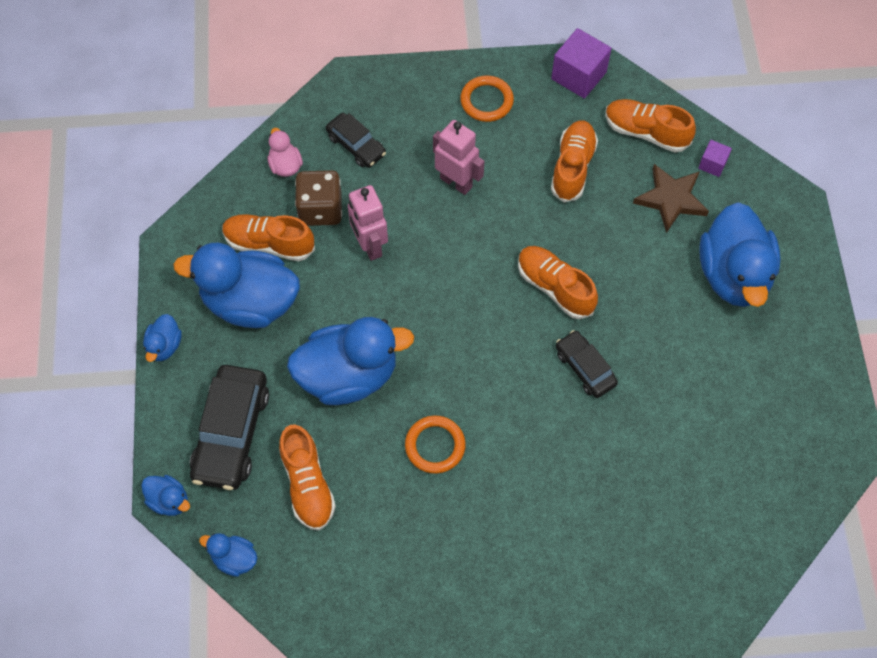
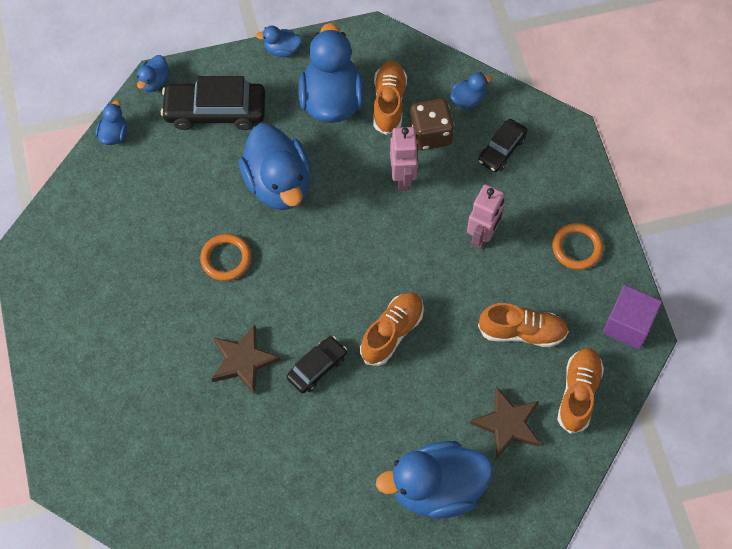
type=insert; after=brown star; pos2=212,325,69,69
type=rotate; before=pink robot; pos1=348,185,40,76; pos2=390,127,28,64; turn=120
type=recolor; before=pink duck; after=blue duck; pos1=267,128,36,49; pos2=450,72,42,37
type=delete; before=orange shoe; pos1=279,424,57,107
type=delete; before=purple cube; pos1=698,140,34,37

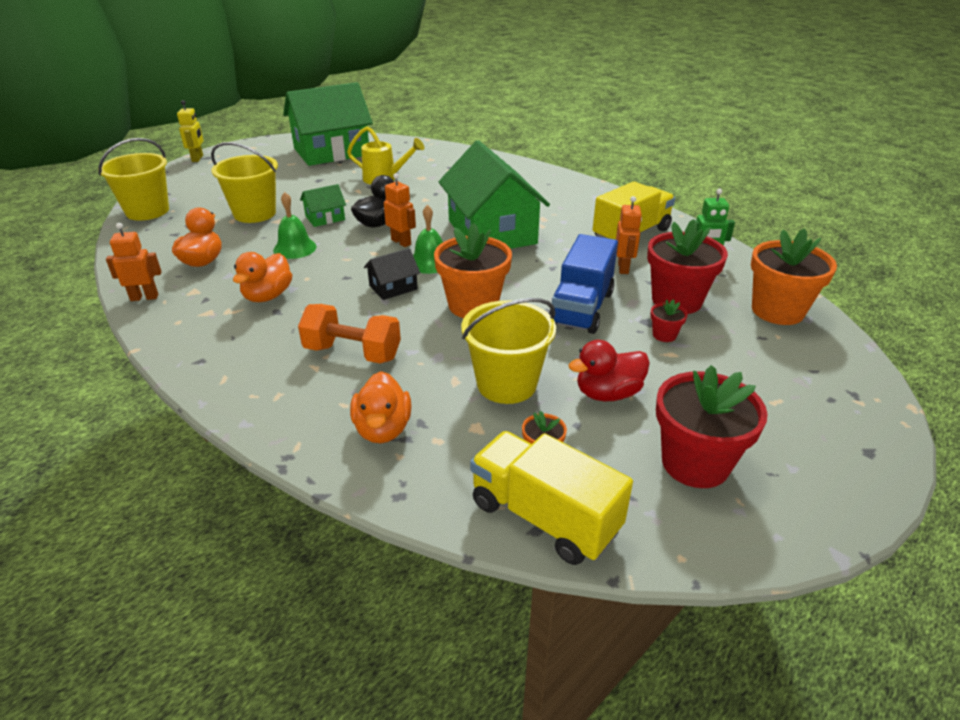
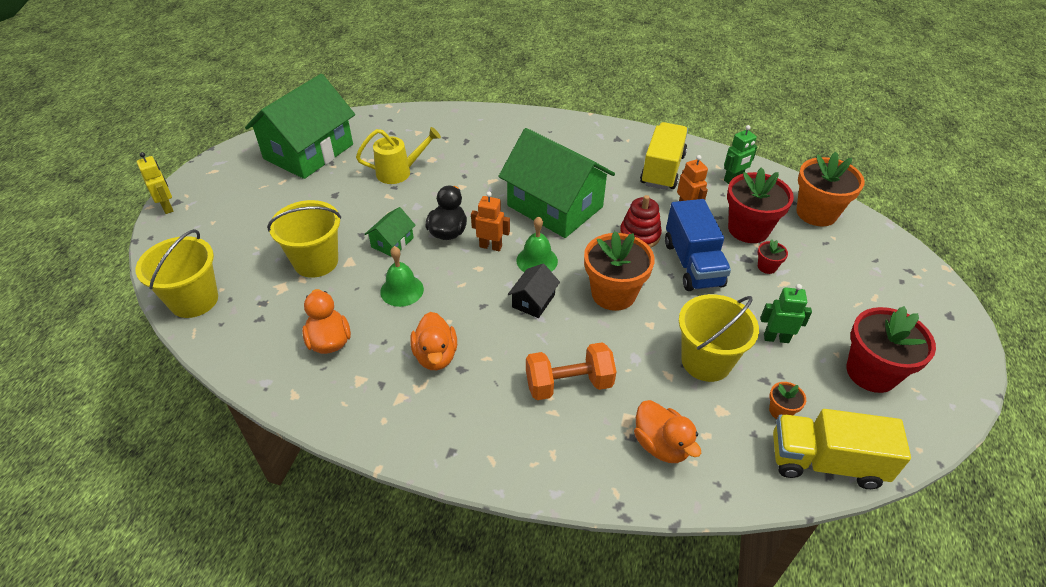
type=insert; after=red stacking toy; pos2=620,195,42,53
type=replace; before=red duck; after=green robot; pos1=568,340,82,61; pos2=761,284,51,59
type=delete; before=orange robot; pos1=106,223,56,78

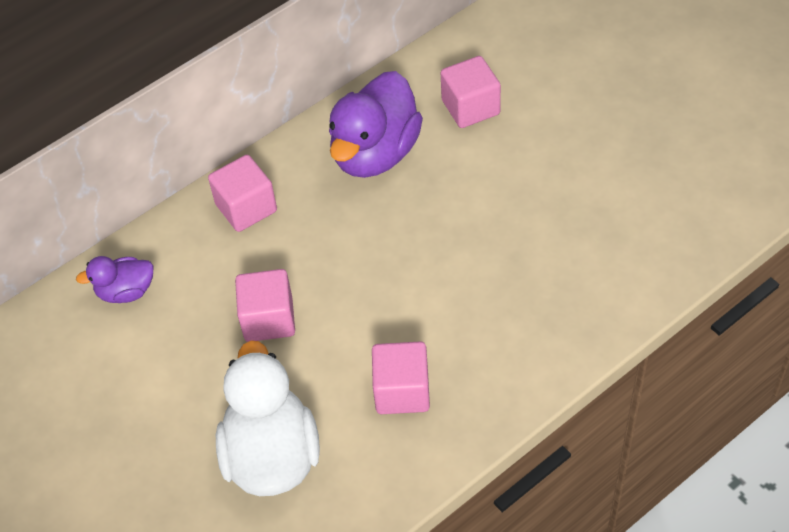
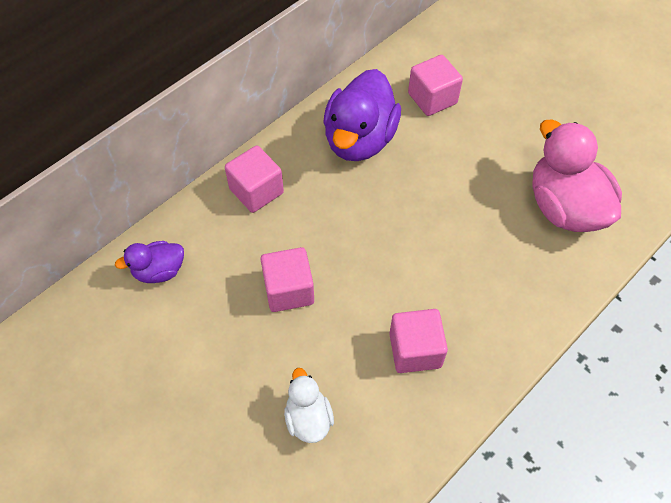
type=resize; before=white duck; pos1=216,340,104,156; pos2=284,368,50,75; scale=0.52
type=insert; after=pink duck; pos2=533,119,89,113

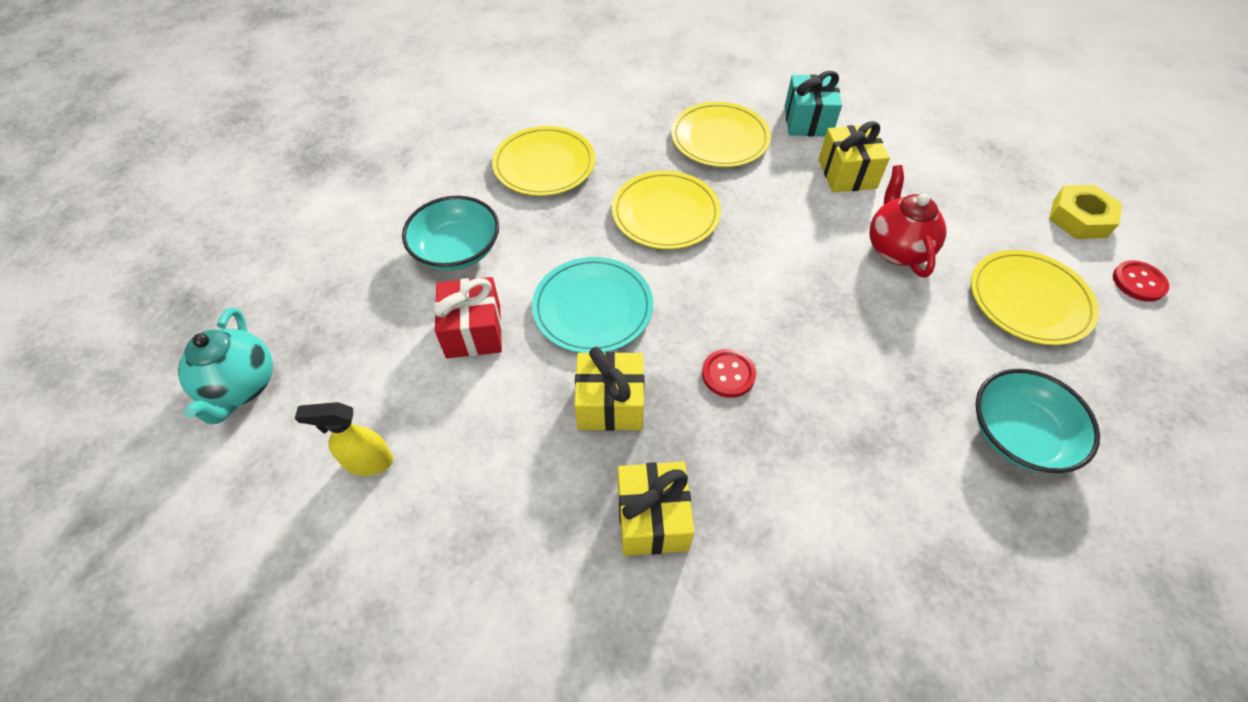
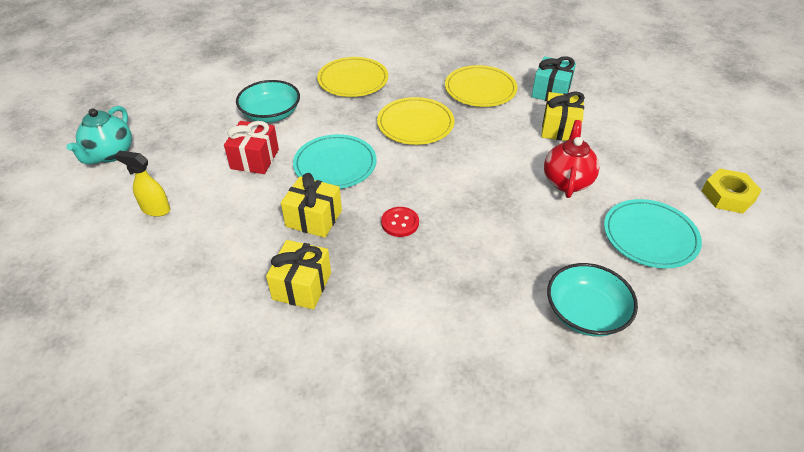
type=recolor; before=yellow plate; after=turquoise plate; pos1=971,250,128,95; pos2=604,199,98,70
type=delete; before=red button; pos1=1113,260,56,42

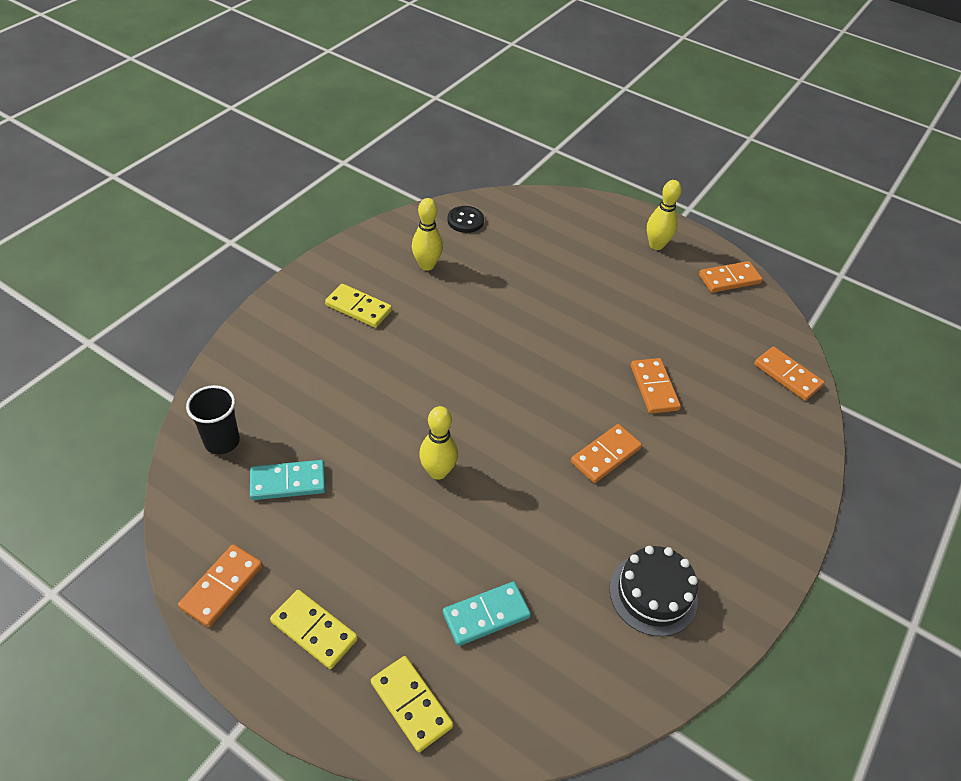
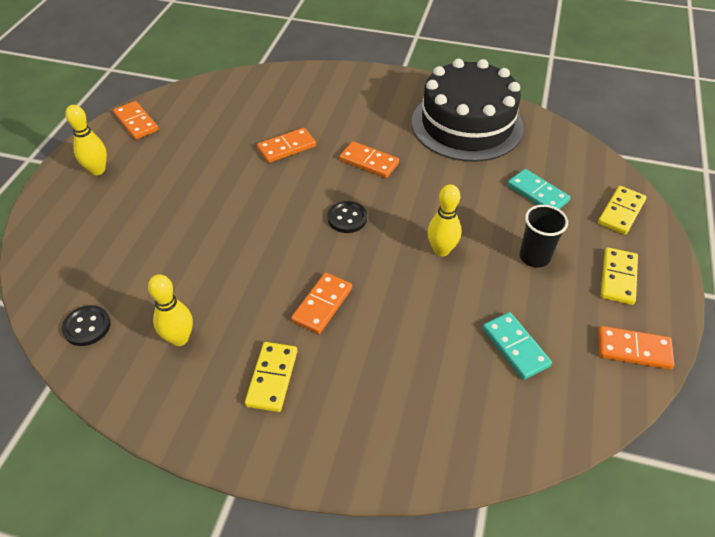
type=move; before=orange domino; pos1=754,346,70,55; pos2=291,273,61,61
type=insert; after=black button; pos2=328,201,39,32
type=resize; before=black cake; pos1=609,546,89,90; pos2=412,59,112,103; scale=1.9
type=move; before=black cup; pos1=186,385,54,69; pos2=520,205,48,62

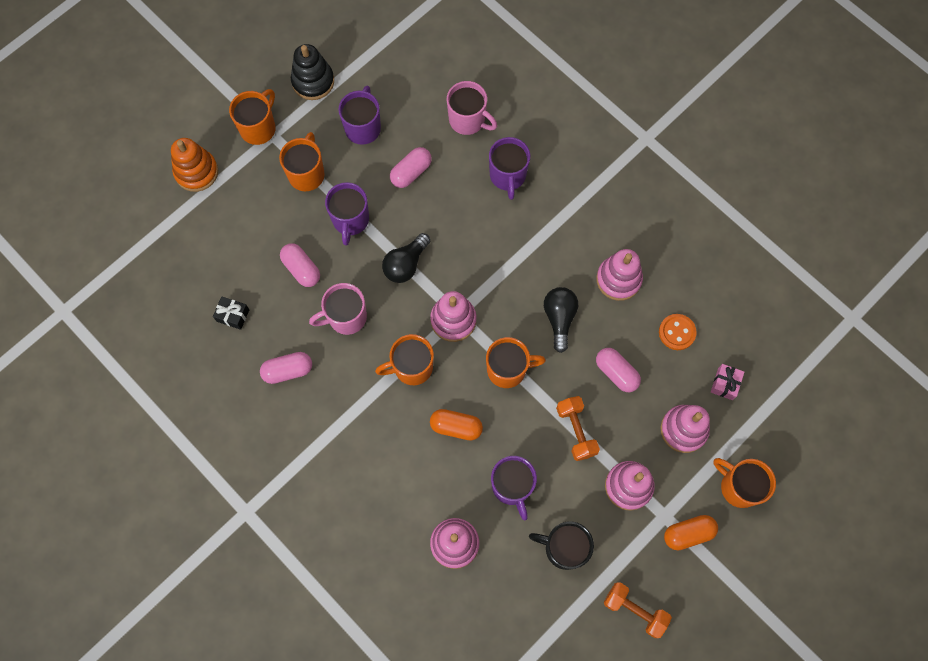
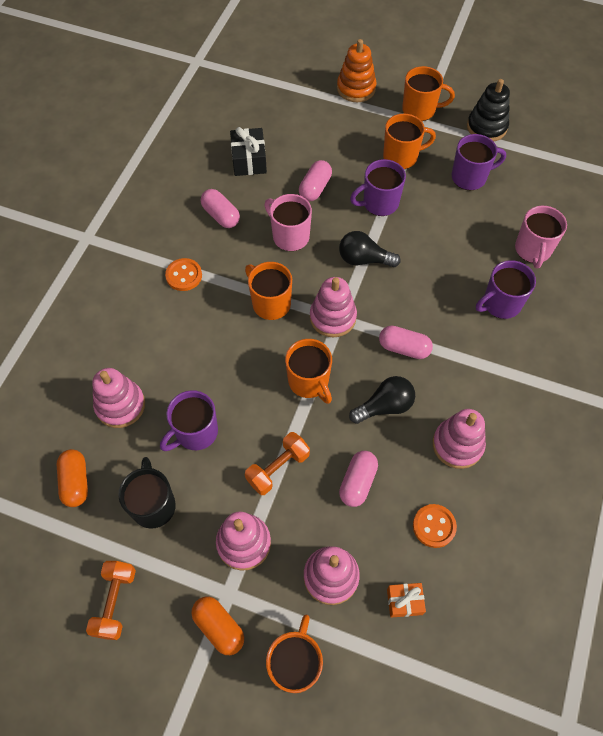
type=move; before=orange capsule; pos1=430,409,53,31; pos2=57,449,31,58
type=insert; after=orange button; pos2=165,258,37,33
type=resize; before=black gift; pos1=213,296,36,34; pos2=230,127,37,49; scale=1.56
type=move; before=pink capsule; pos1=390,147,42,41; pos2=379,326,54,33
type=recolor; before=pink gift; after=orange gift; pos1=711,364,33,36; pos2=387,583,39,35

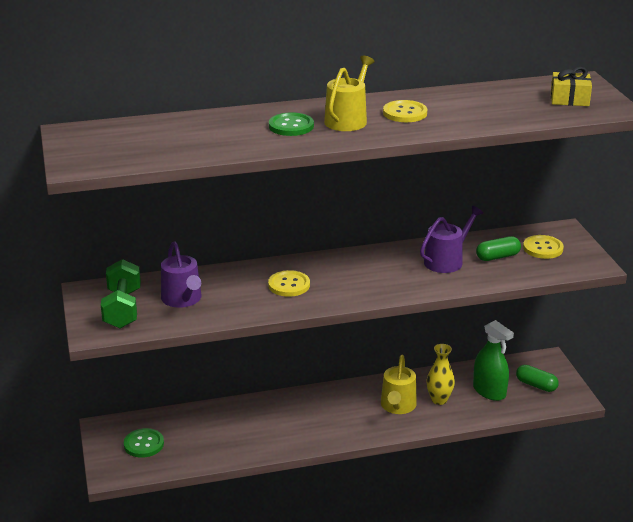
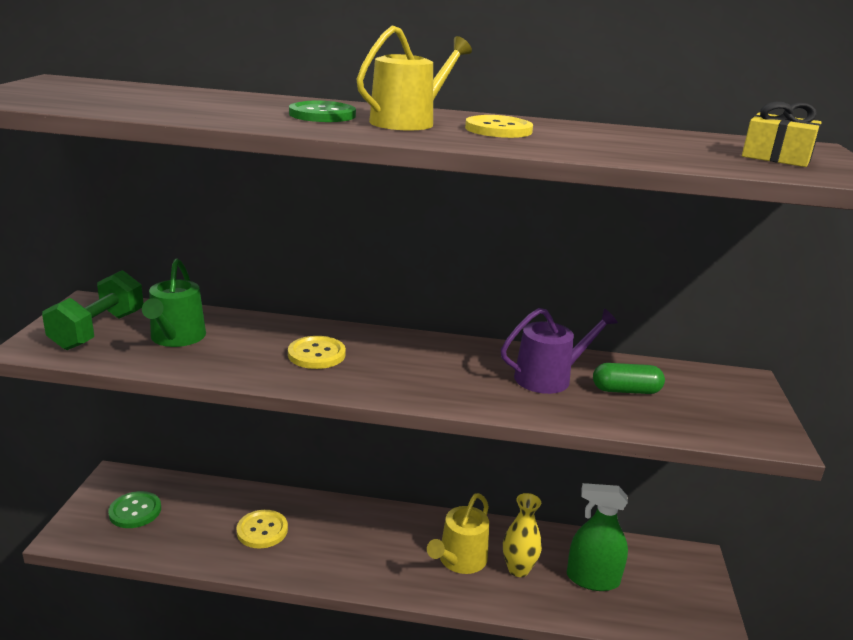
type=recolor; before=purple watering can; after=green watering can; pos1=161,241,40,67; pos2=142,258,64,89
type=move; before=yellow button; pos1=523,235,41,24; pos2=237,510,51,38
type=rotate; before=green spray bottle; pos1=473,320,41,81; pos2=567,483,61,108; turn=120
type=delete; before=green capsule; pos1=516,365,43,27

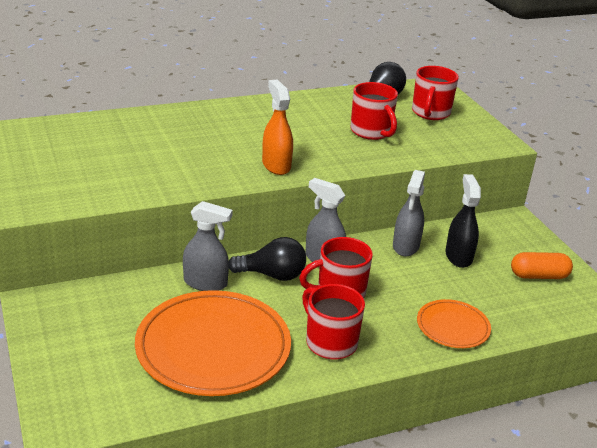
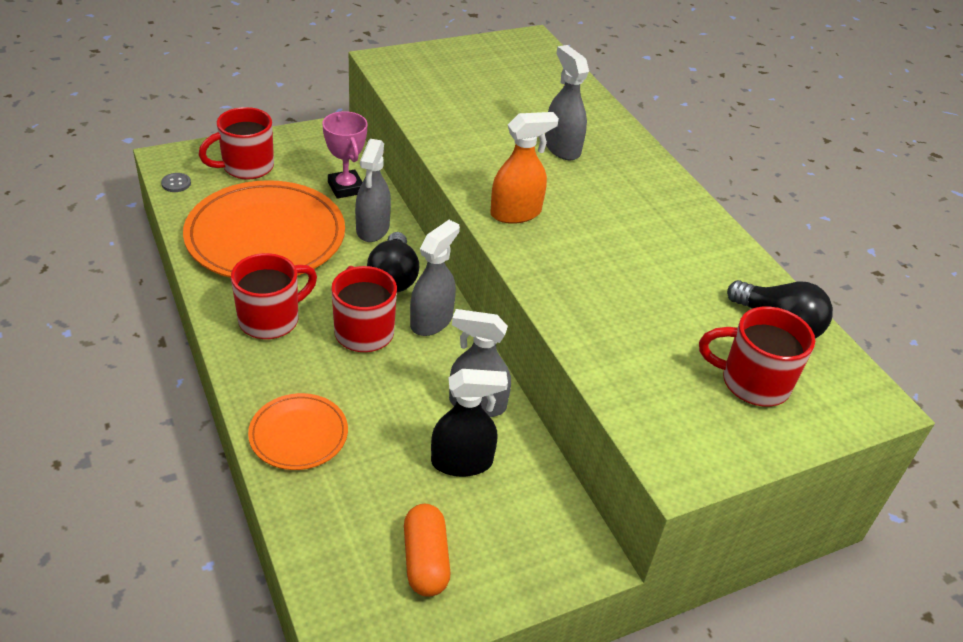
type=insert; after=grey button; pos2=161,173,30,19
type=move; before=red mug; pos1=350,82,48,58; pos2=199,107,75,73
type=insert; after=pink trophy; pos2=322,111,45,88
type=insert; after=grey spray bottle; pos2=545,45,44,115

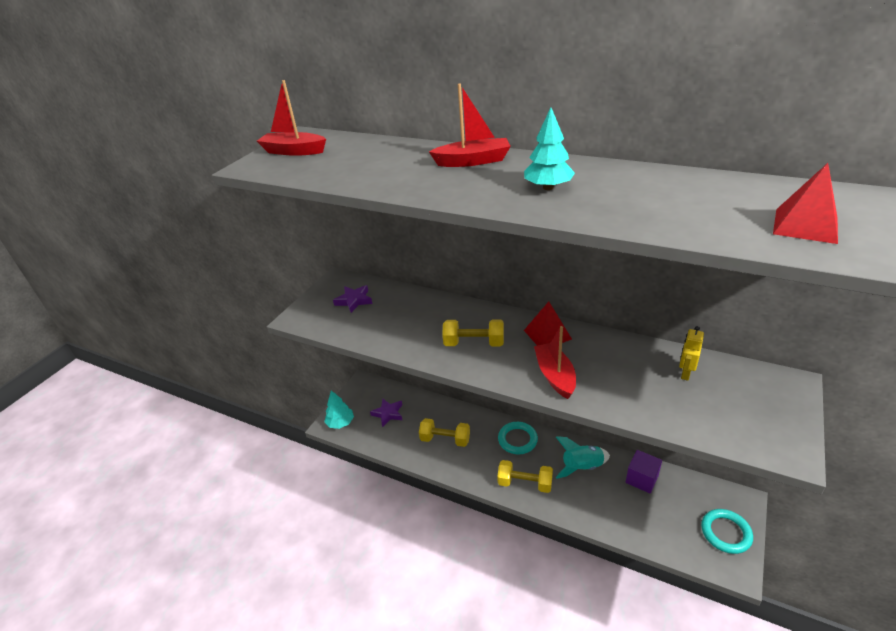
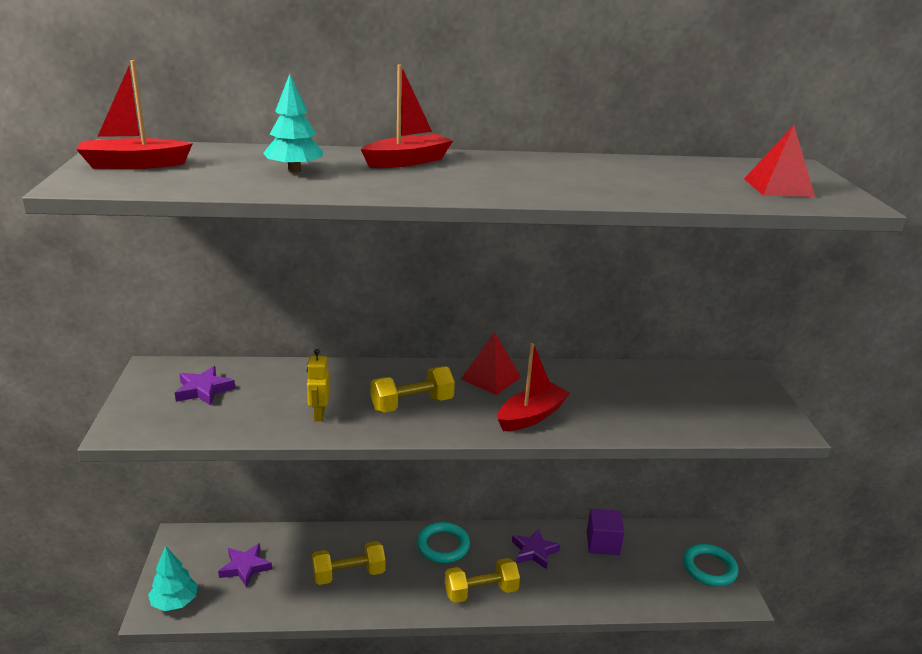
type=move; before=turquoise tree; pos1=524,107,51,83; pos2=263,74,60,99
type=move; before=yellow robot; pos1=679,326,25,55; pos2=307,349,22,72
type=rotate; before=red boat; pos1=534,326,42,73; pos2=498,343,72,88; turn=90
type=replace; before=turquoise rocket; after=purple star; pos1=556,436,54,43; pos2=512,528,48,41

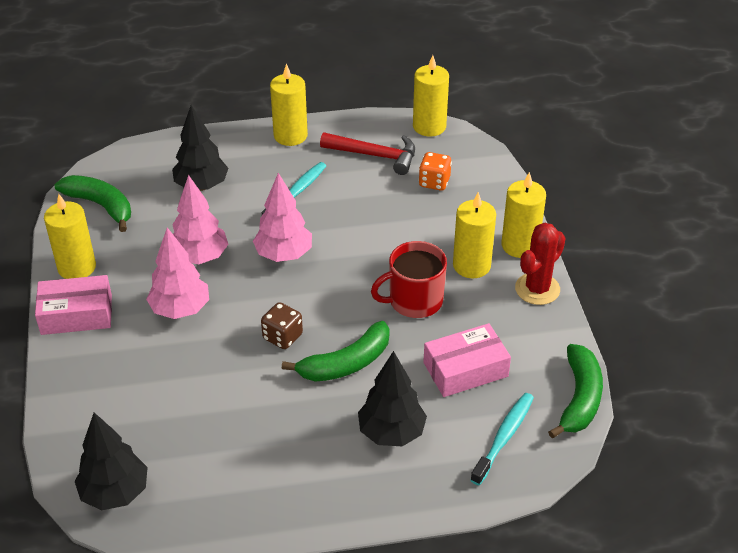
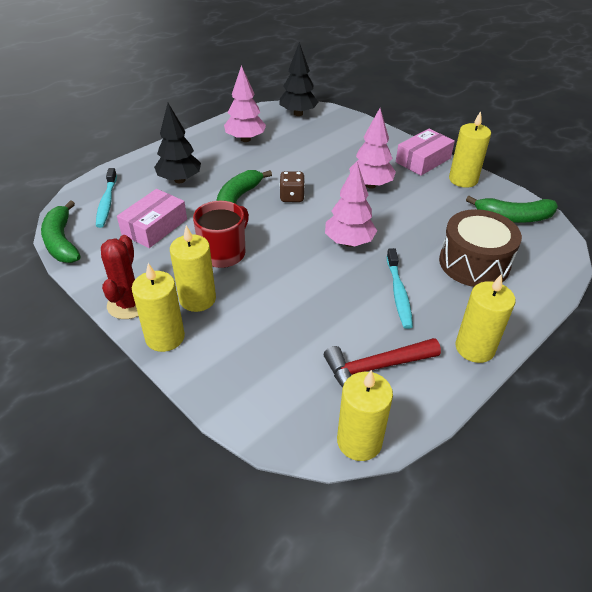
type=move; before=pink tree; pos1=172,175,56,89; pos2=224,65,42,77
type=replace; before=black tree; after=brown drum; pos1=172,105,57,86; pos2=439,209,83,78
type=delete; before=orange dice; pos1=419,152,33,39

